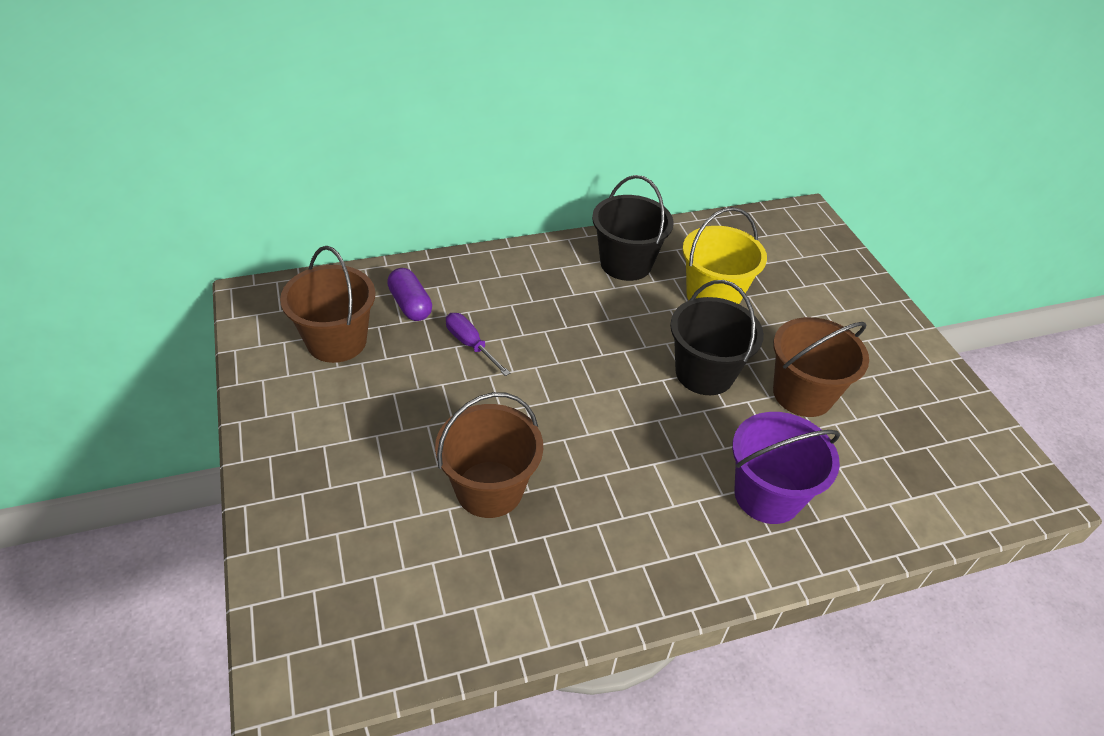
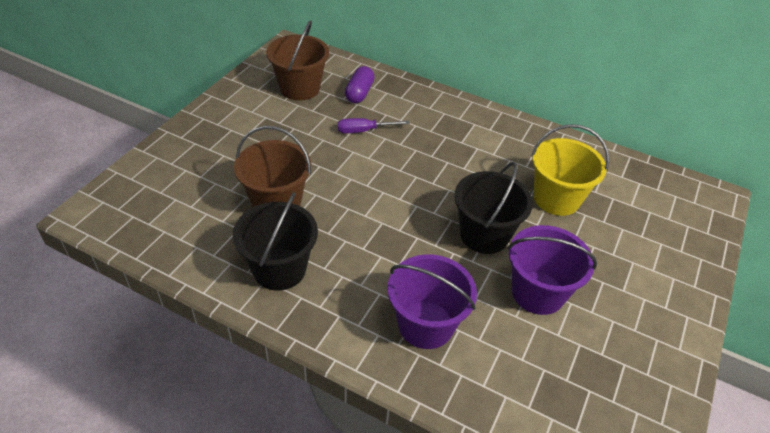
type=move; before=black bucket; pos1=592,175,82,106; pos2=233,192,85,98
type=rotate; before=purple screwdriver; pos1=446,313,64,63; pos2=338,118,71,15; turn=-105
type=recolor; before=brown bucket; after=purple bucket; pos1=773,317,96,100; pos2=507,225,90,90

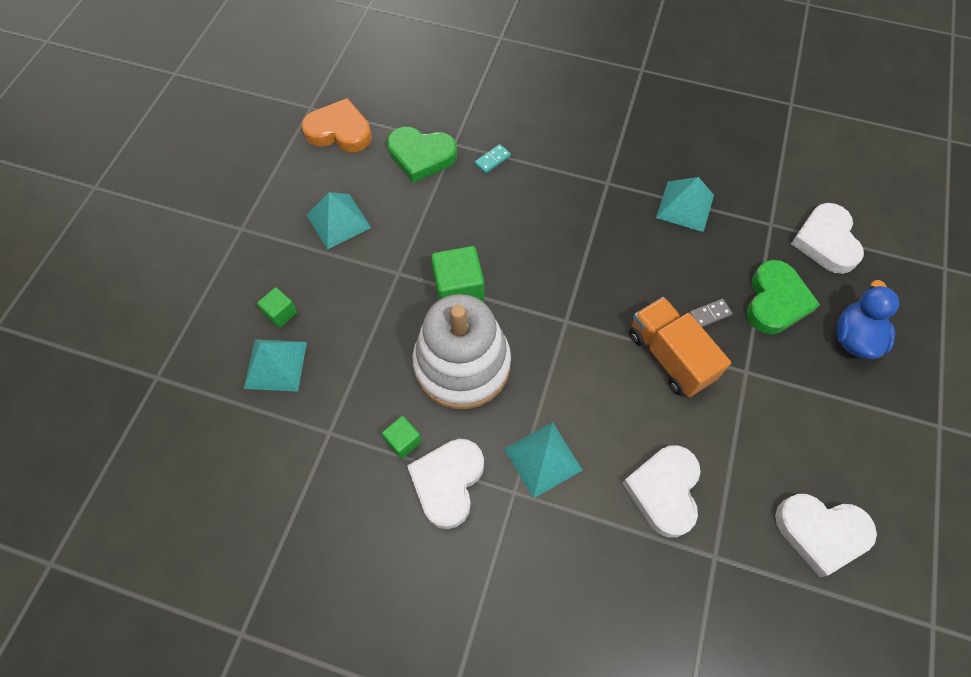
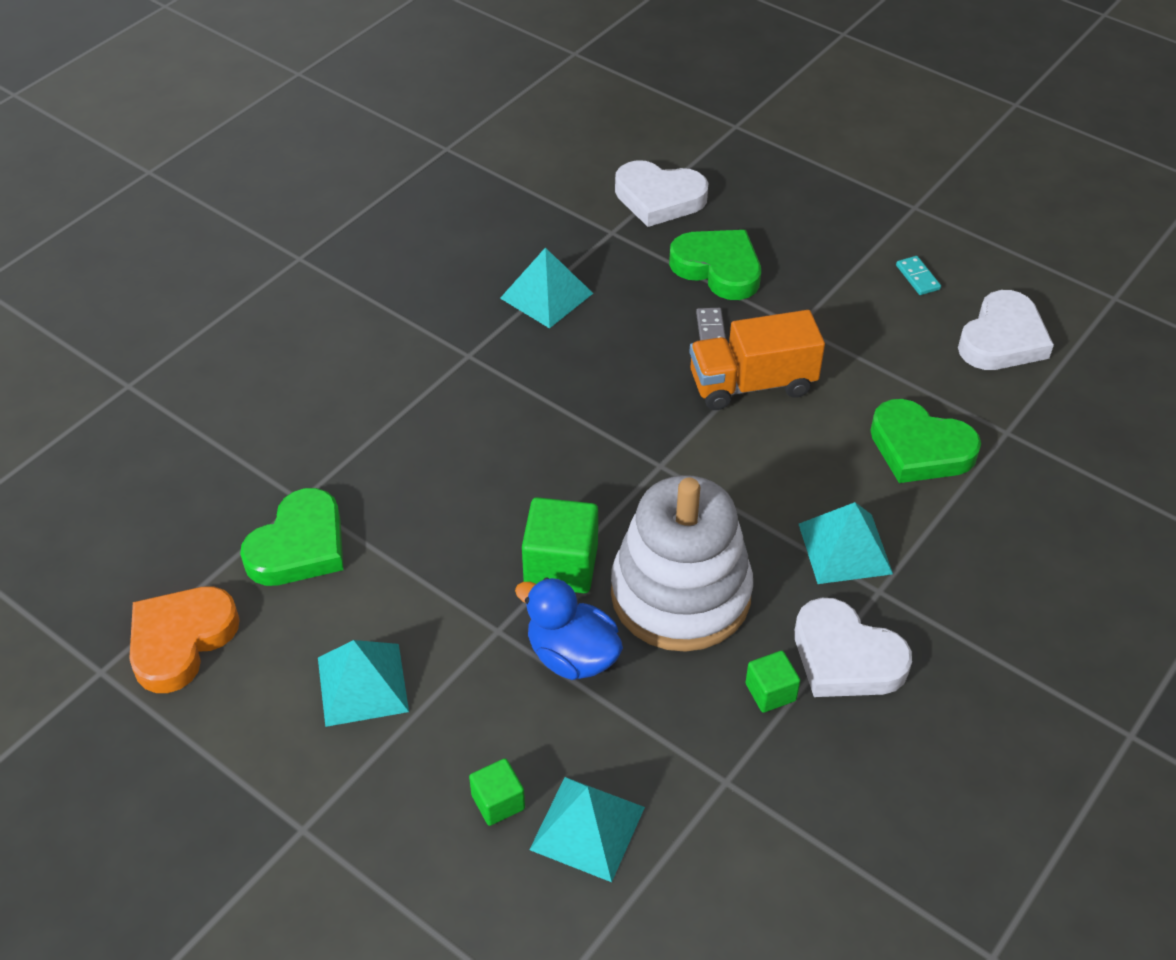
type=move; before=blue duck; pos1=836,280,63,79; pos2=515,577,108,103
type=recolor; before=white heart; after=green heart; pos1=622,445,79,92; pos2=870,399,111,84
type=move; before=turquoise domino; pos1=475,144,36,30; pos2=896,256,45,39

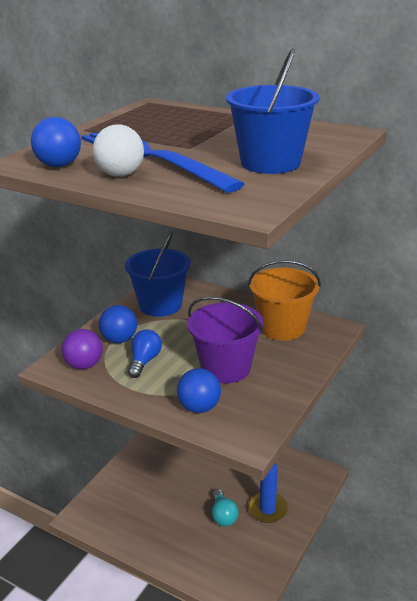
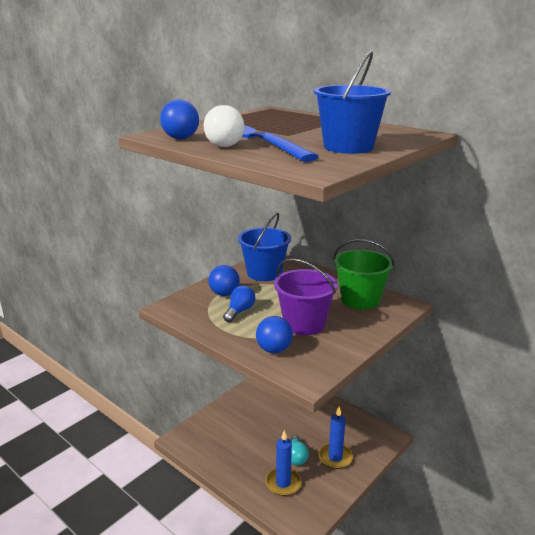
type=insert; after=blue candle; pos2=265,430,37,66
type=recolor; before=orange bucket; after=green bucket; pos1=248,260,73,81; pos2=333,239,61,71
type=delete; before=purple ball; pos1=62,329,41,40

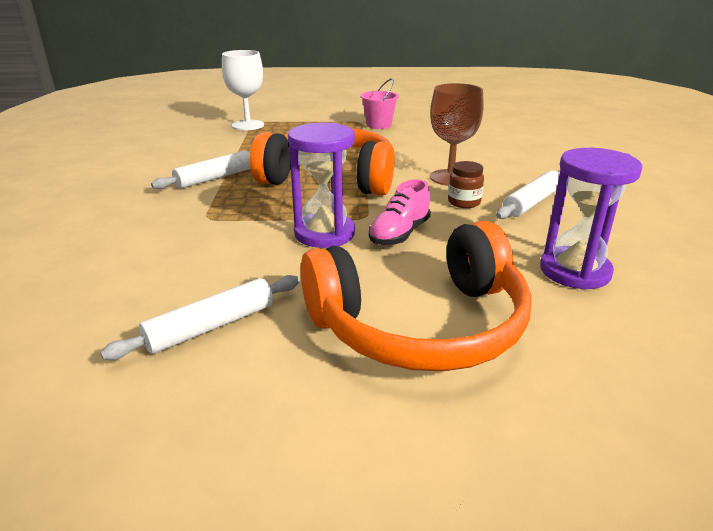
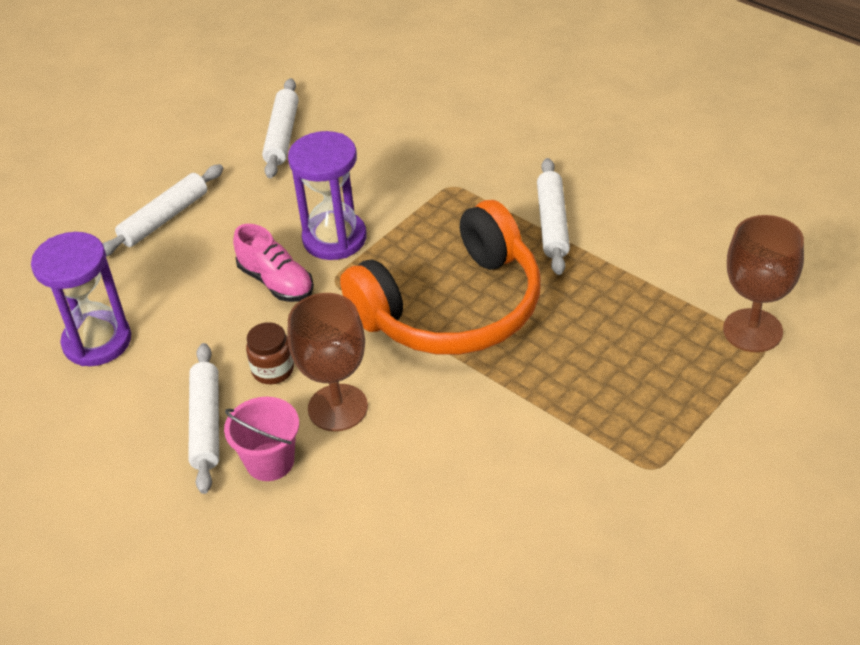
type=replace; before=orange headphones; after=white rolling pin; pos1=301,221,231,150; pos2=103,164,120,92
type=move; before=pink bucket; pos1=361,78,38,51; pos2=224,397,75,84
type=rotate; before=pink shoe; pos1=369,179,62,67; pos2=233,224,81,78; turn=150
type=recolor; before=white goblet; after=brown goblet; pos1=222,50,42,80; pos2=723,215,81,137

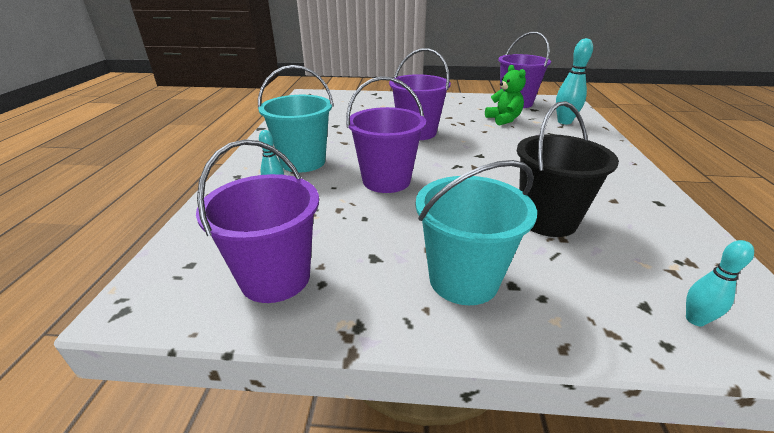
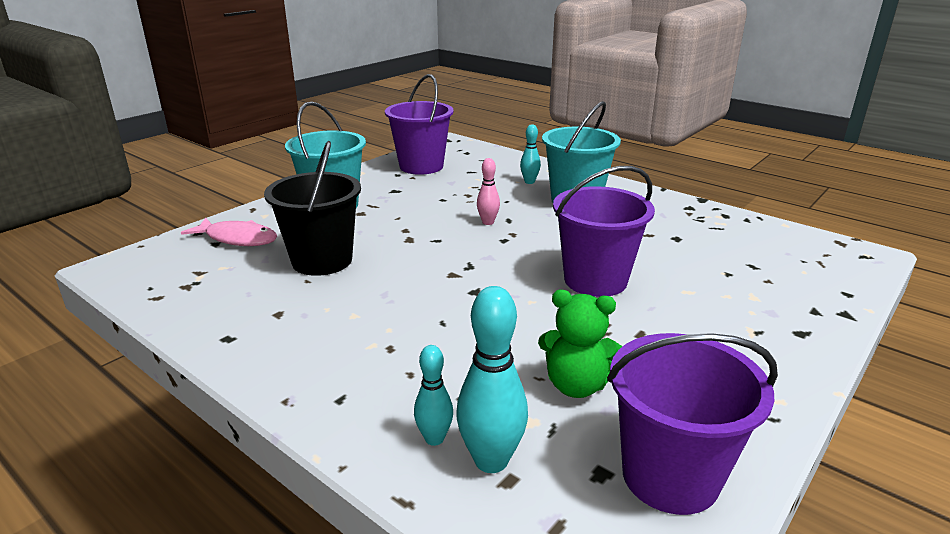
type=insert; after=pink fish; pos2=181,218,96,28
type=move; before=turquoise bowling pin; pos1=686,240,68,86; pos2=414,345,39,101
type=replace; before=purple bucket; after=pink bowling pin; pos1=346,76,80,117; pos2=477,158,23,67

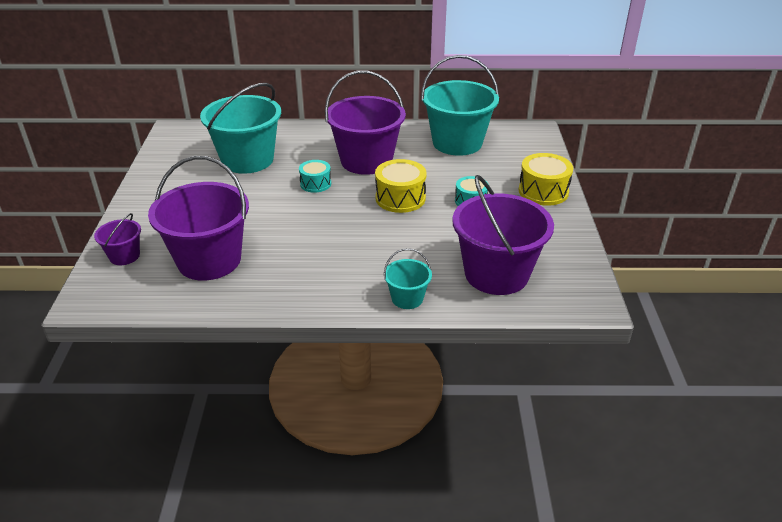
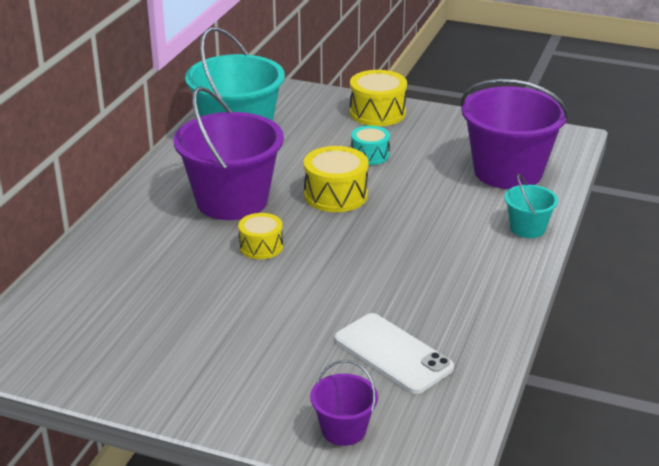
type=recolor; before=turquoise drum; after=yellow drum; pos1=299,160,32,33; pos2=238,213,45,46
type=replace; before=purple bucket; after=white phone; pos1=148,156,101,125; pos2=334,313,120,81
type=delete; before=turquoise bucket; pos1=200,83,81,91

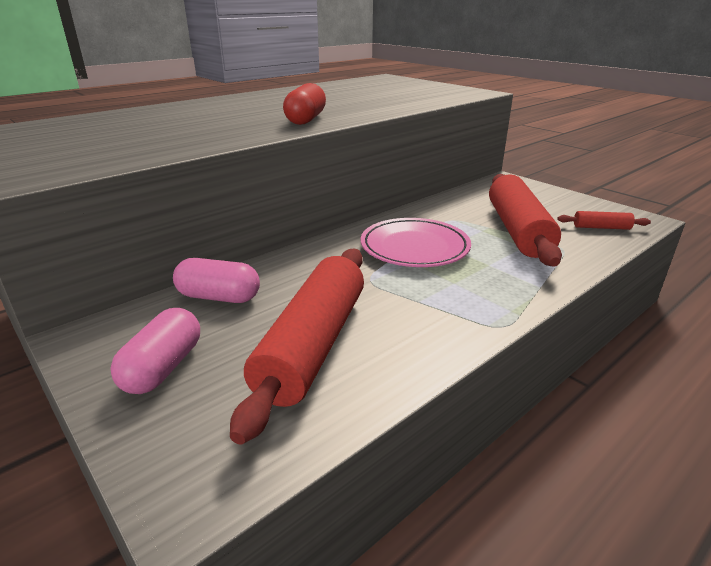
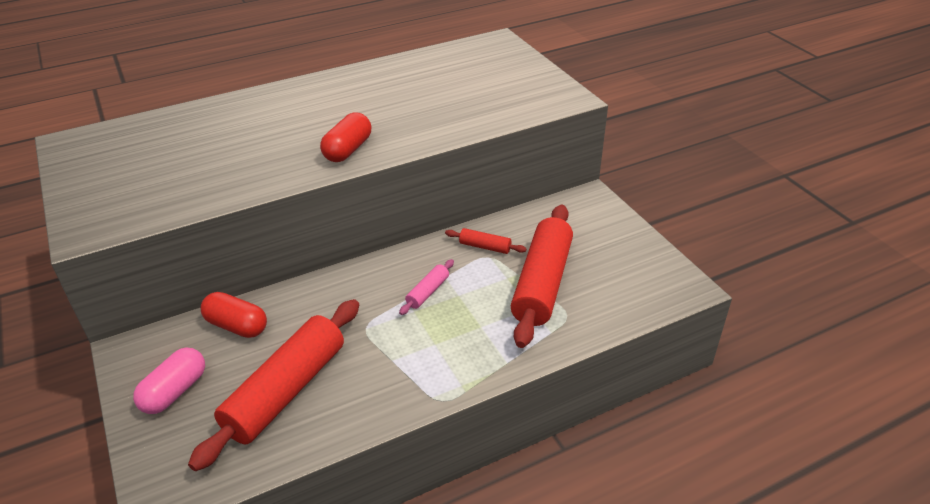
type=recolor; before=pink capsule; after=red capsule; pos1=173,258,87,45; pos2=201,292,66,46
type=replace; before=pink plate; after=pink rolling pin; pos1=361,218,110,49; pos2=399,259,55,56
type=move; before=red rolling pin; pos1=558,211,93,19; pos2=445,228,81,26

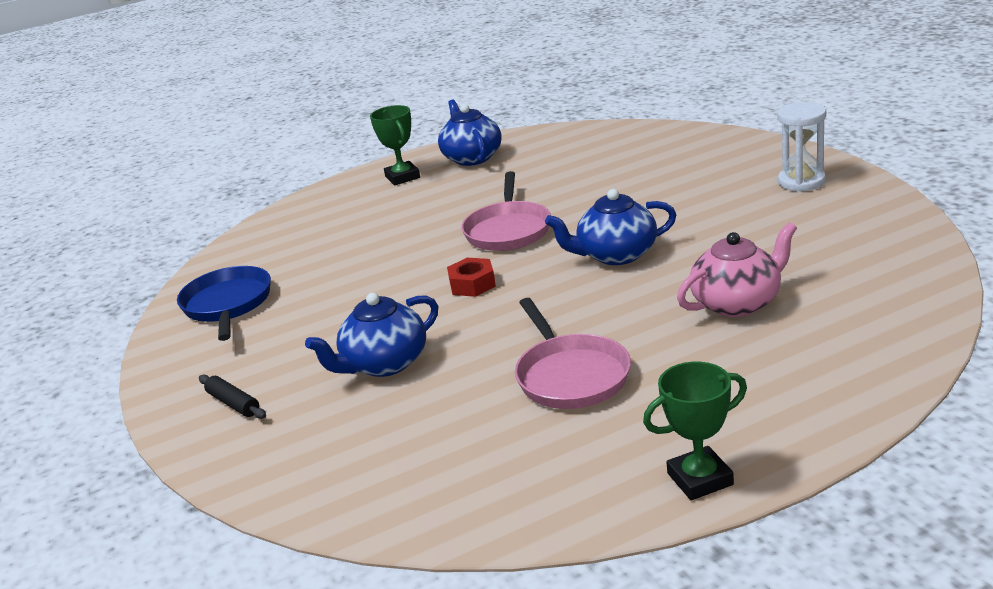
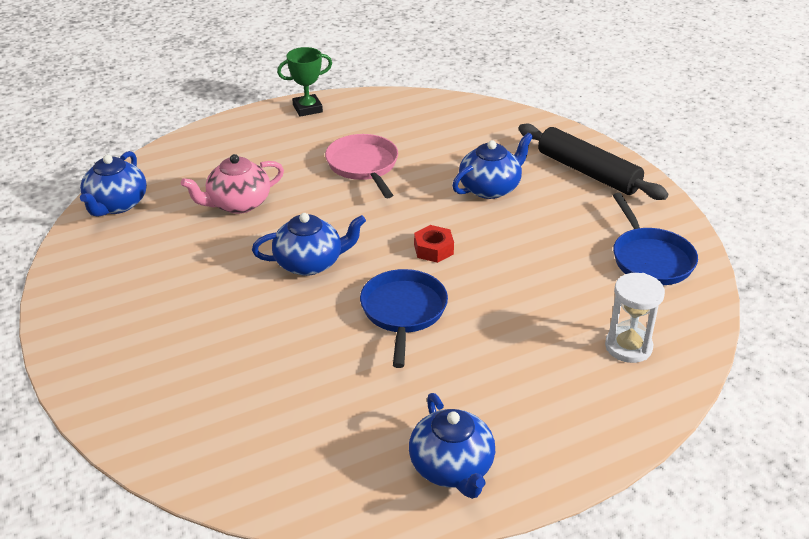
type=insert; after=blue teapot; pos2=80,151,67,66
type=recolor; before=pink pan; after=blue pan; pos1=461,171,90,80; pos2=360,269,88,99
type=resize; before=black rolling pin; pos1=199,374,67,45; pos2=518,124,150,76; scale=2.26
type=move; before=white hourglass; pos1=777,102,49,90; pos2=605,273,60,90
type=delete; before=green trophy; pos1=370,105,50,80

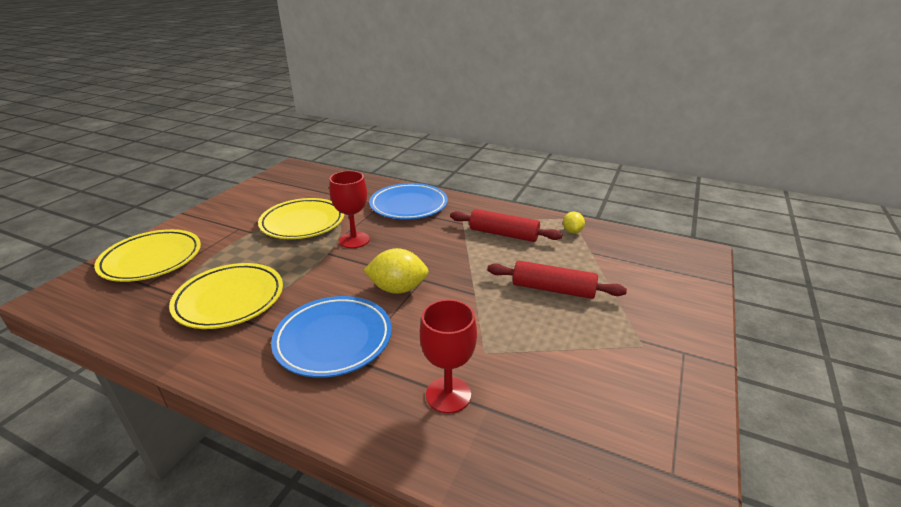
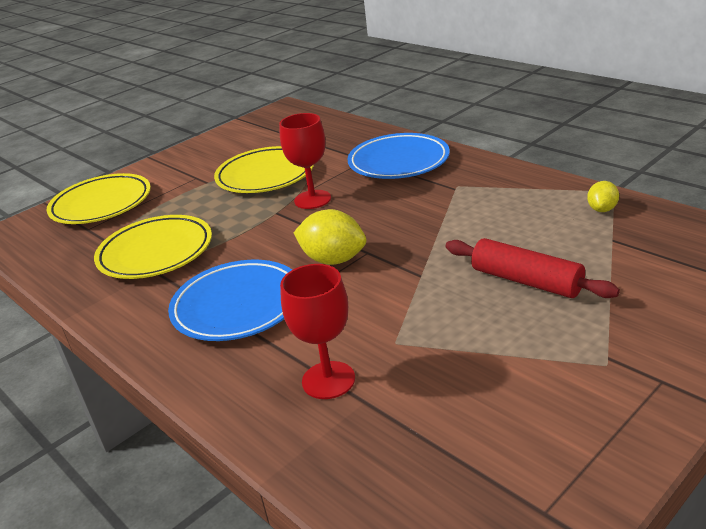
type=delete; before=red rolling pin; pos1=450,209,113,33

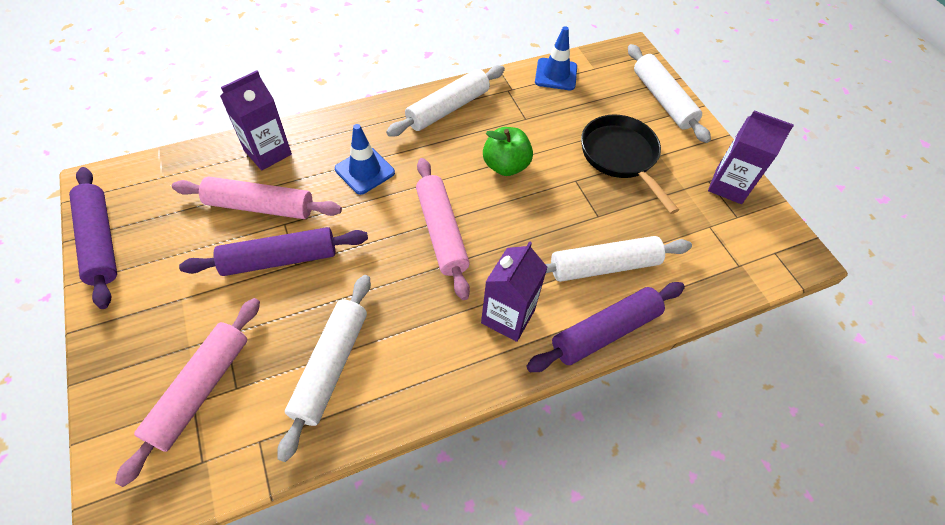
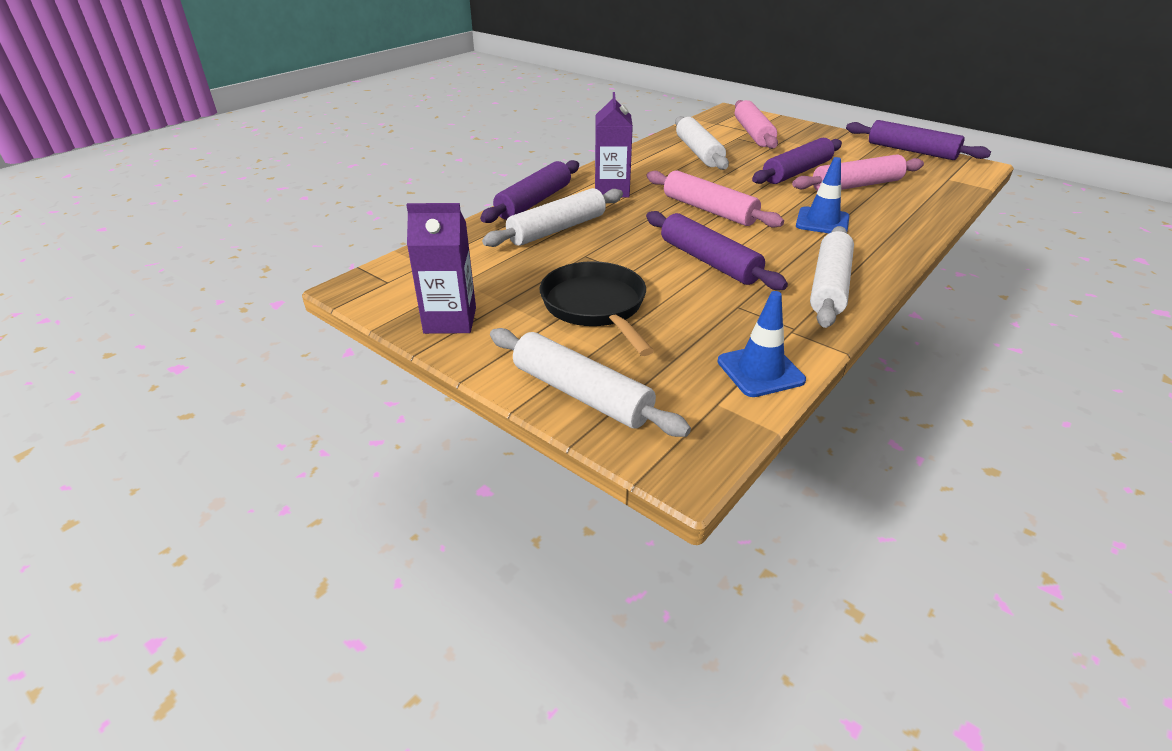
type=rotate; before=black pan; pos1=581,115,98,99; pos2=539,261,115,95; turn=-150
type=replace; before=green apple; after=purple rolling pin; pos1=483,127,50,49; pos2=646,211,142,79
type=delete; before=purple carton; pos1=220,70,72,101

